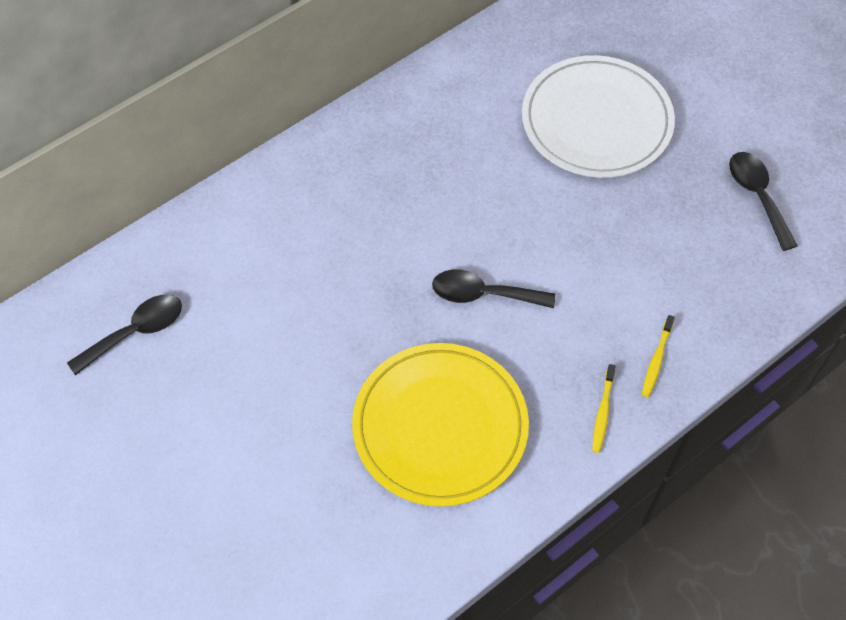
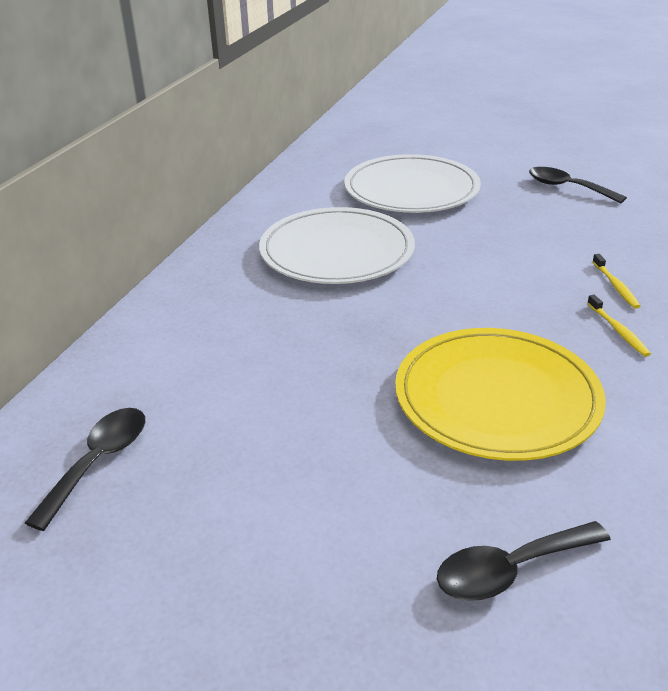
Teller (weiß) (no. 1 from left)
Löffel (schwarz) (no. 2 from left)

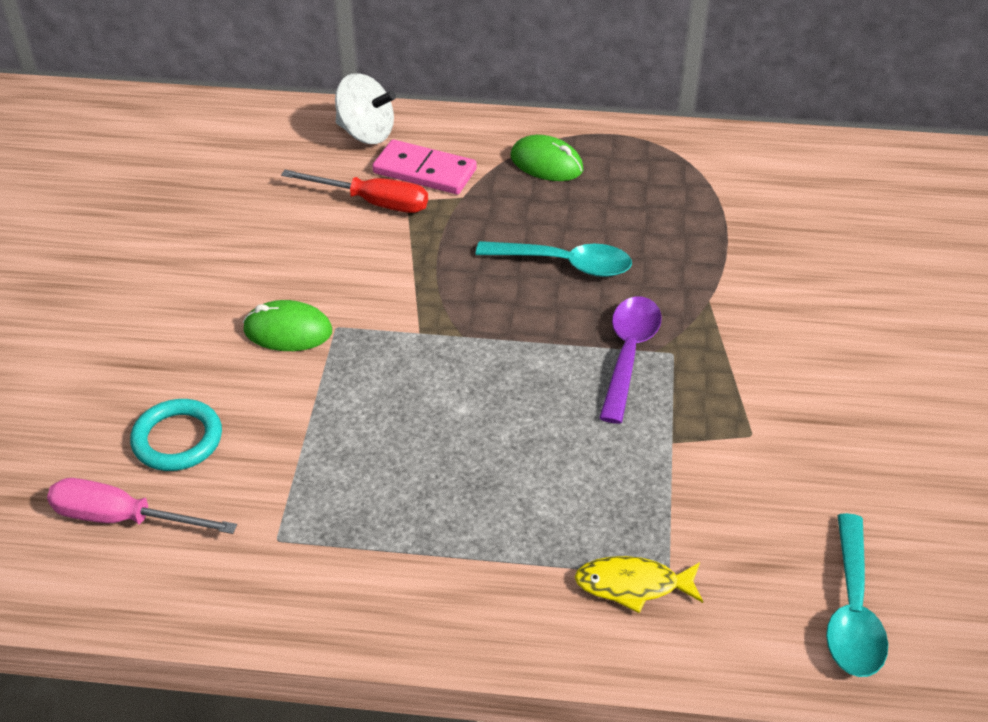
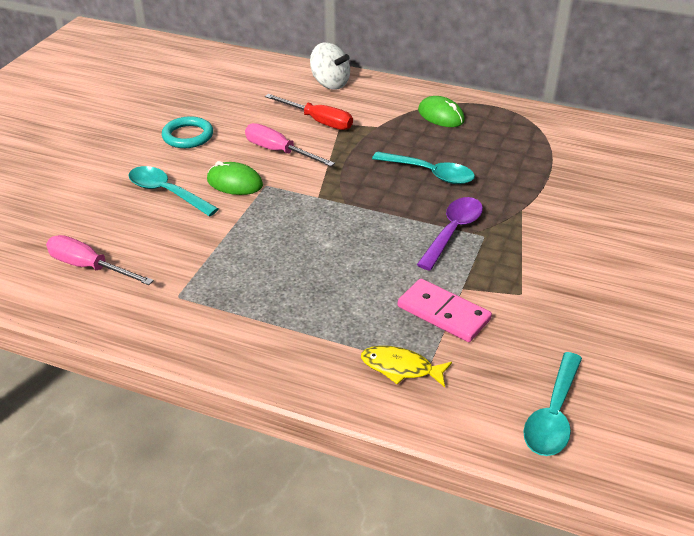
Löffel (türkis) (no. 1 from left)
Ring (türkis)
Schraubenzieher (rosa) (no. 2 from left)
Dominostein (rosa)

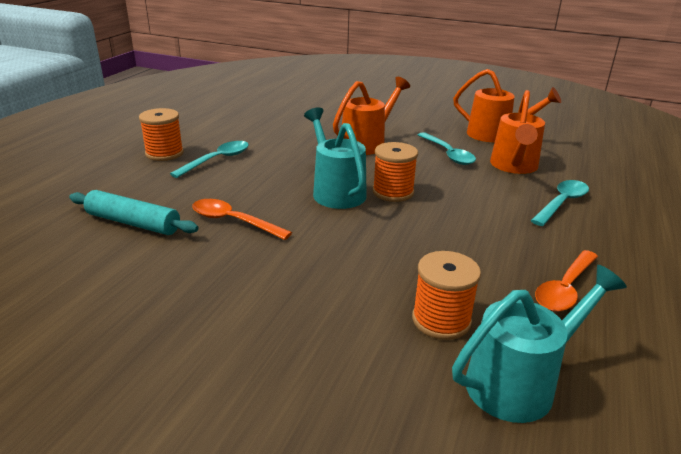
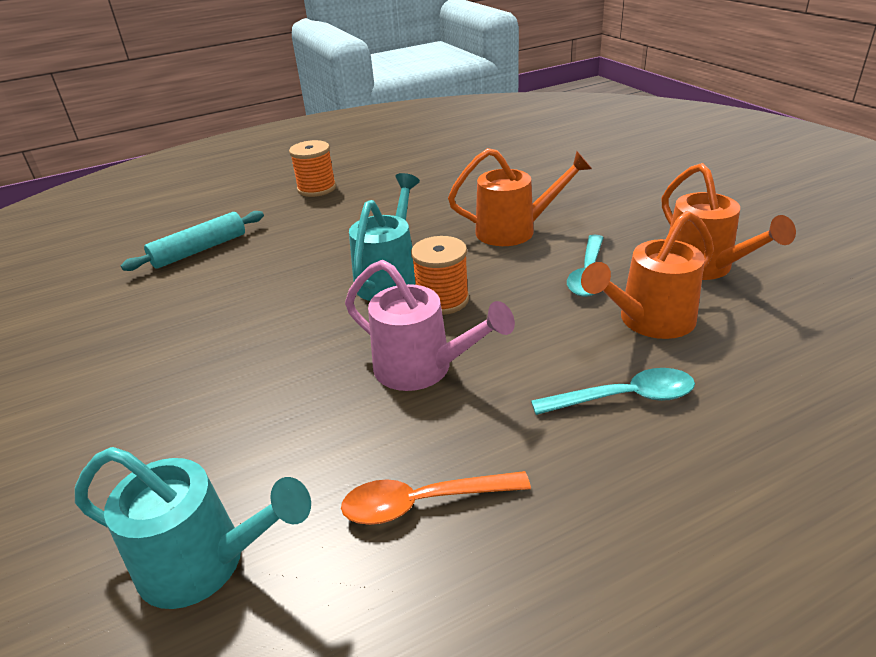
Nudelholz (türkis)
Gießkanne (rosa)
Löffel (türkis) (no. 1 from left in the first image)
Löffel (orange) (no. 1 from left in the first image)
Garnrolle (orange) (no. 3 from left in the first image)

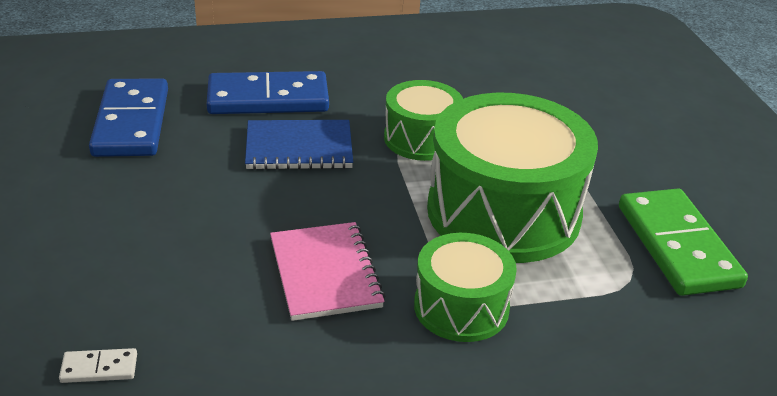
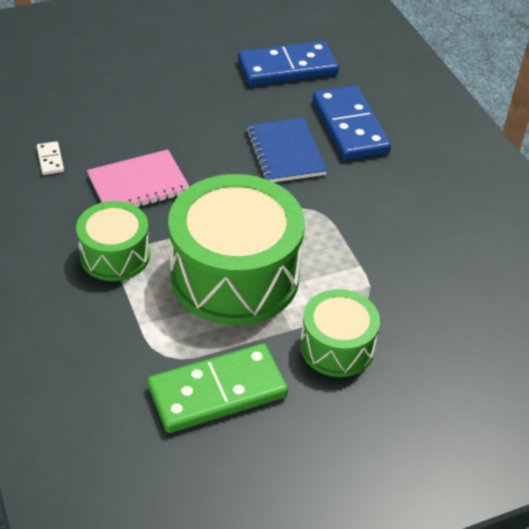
Dominostein (weiß)
Trommel (grün) (no. 3 from left)

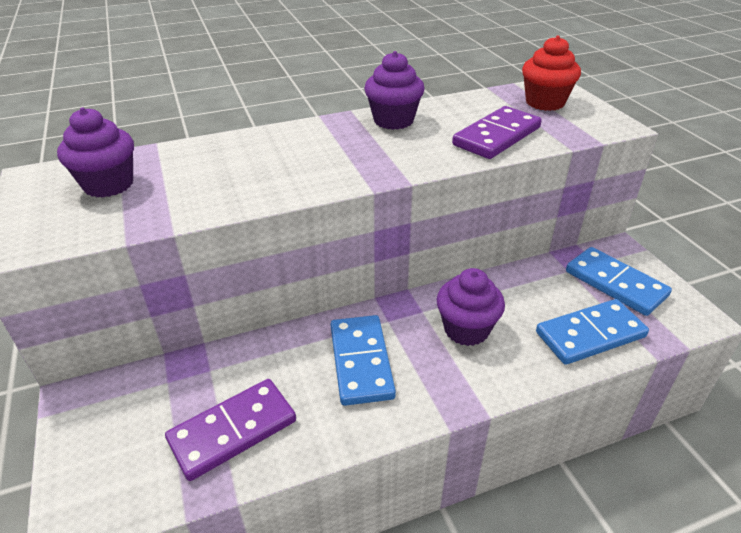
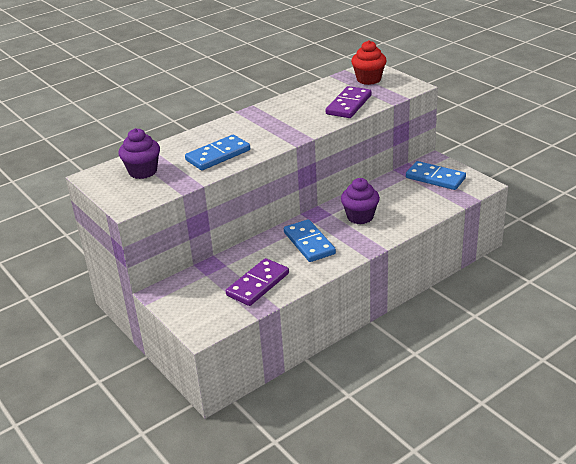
Dominostein (blau) (no. 1 from left)
Muffin (lila) (no. 2 from left in the first image)

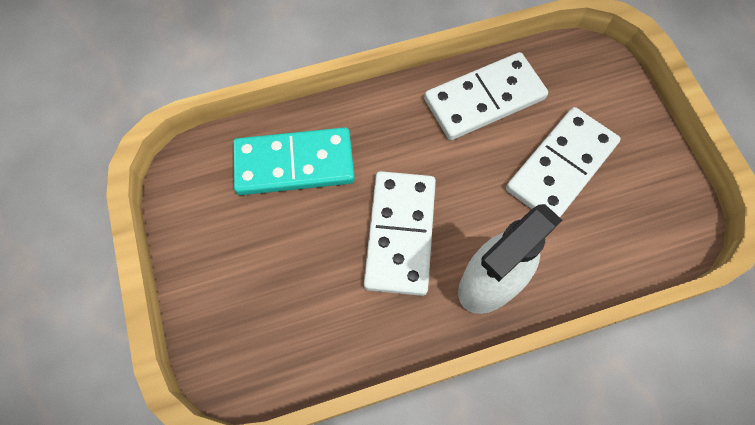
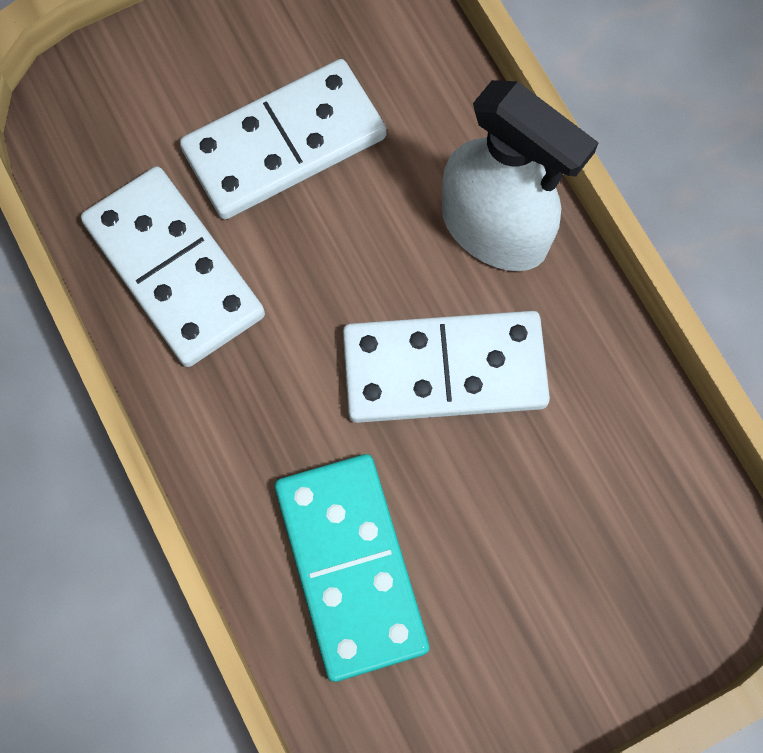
Dominostein (weiß) (no. 2 from left)

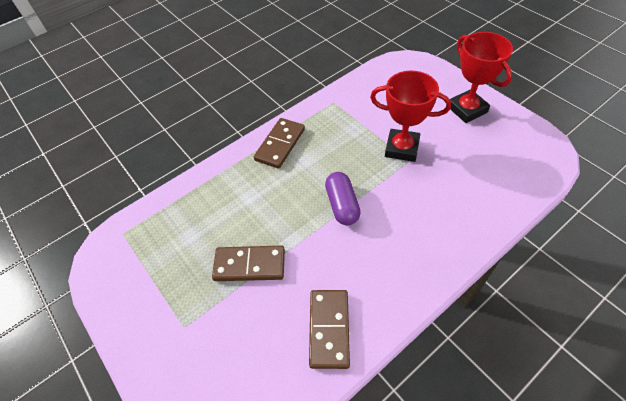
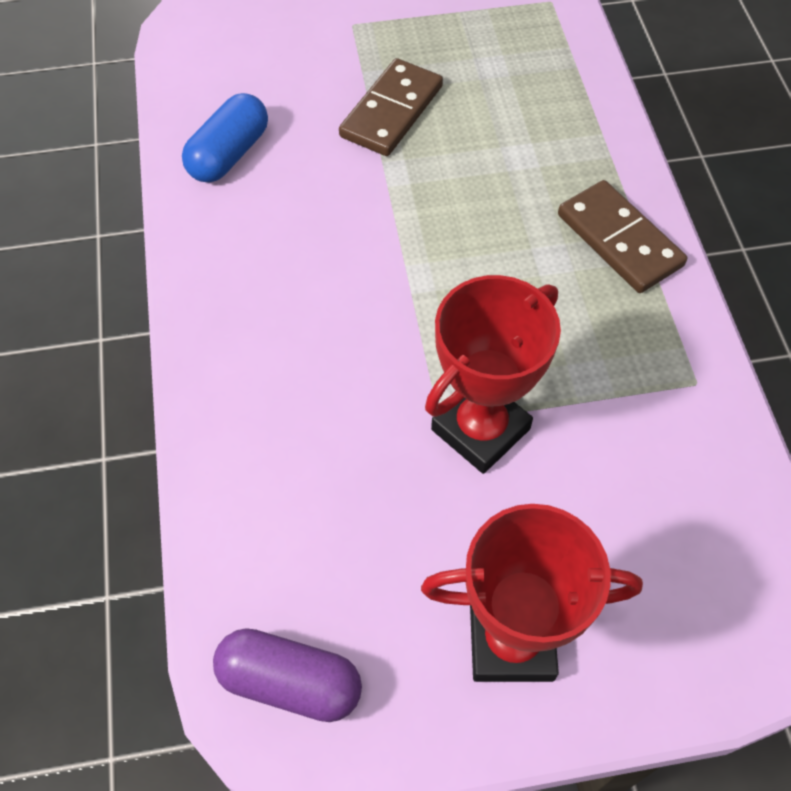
Kapsel (blau)
Kapsel (lila)

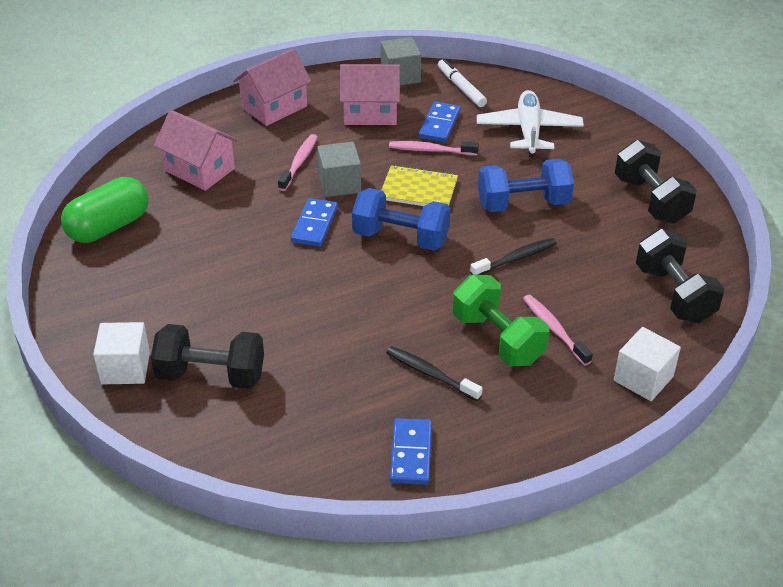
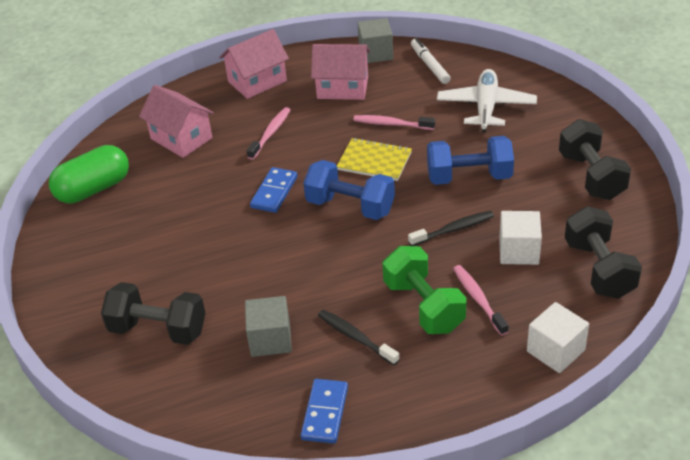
Kubus (grau) (no. 1 from left)
Kubus (weiß) (no. 1 from left)
Dominostein (blau) (no. 3 from left in the first image)

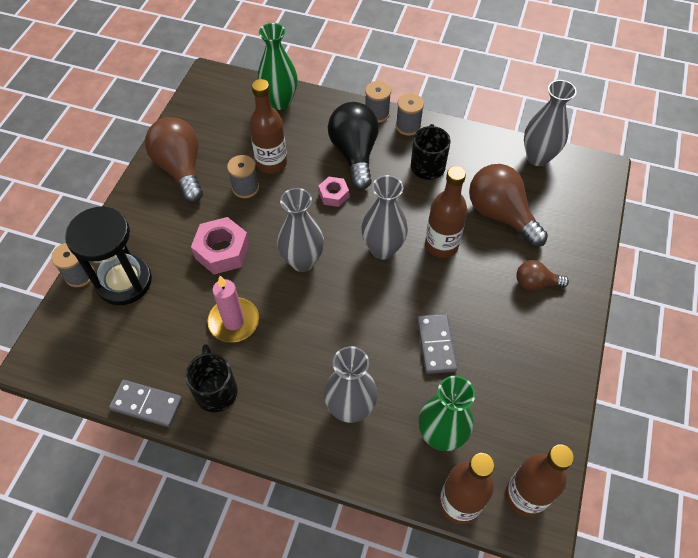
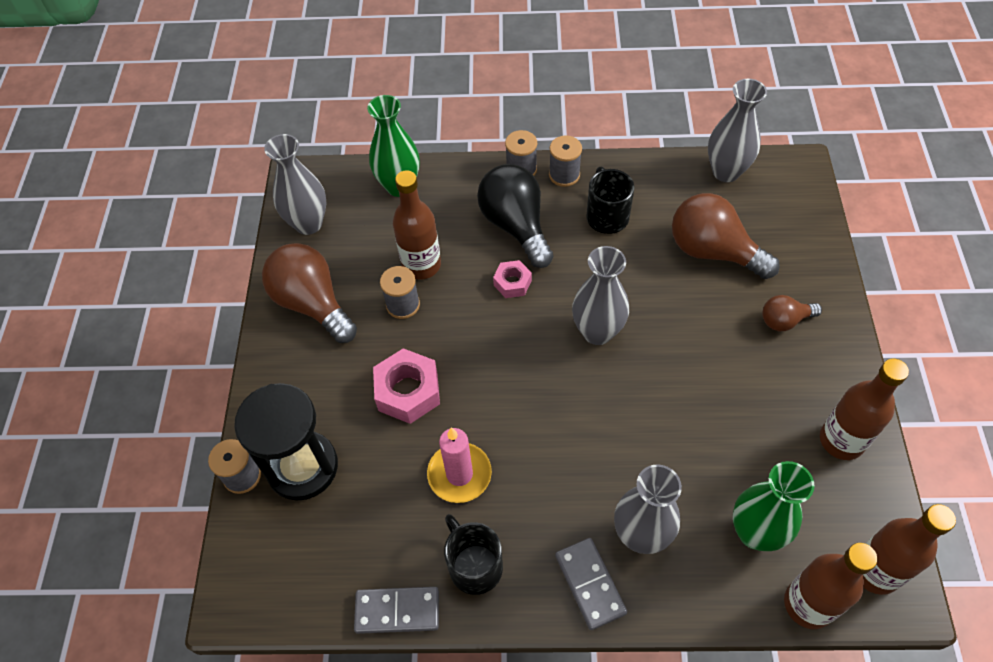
Vase (grau) (no. 1 from left)
Dominostein (grau) (no. 2 from left)
Flasche (braun) (no. 3 from left)

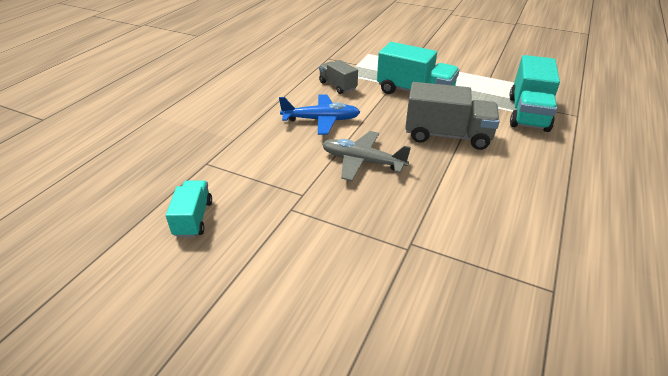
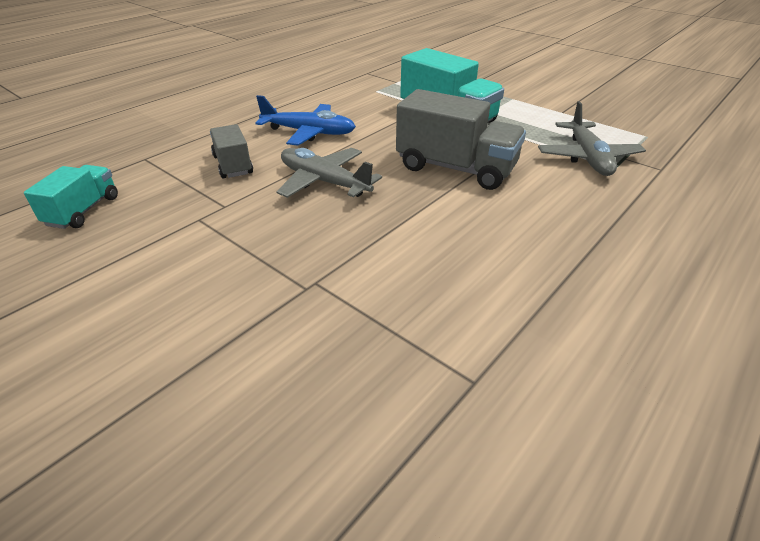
Lastwagen (grau) (no. 1 from left)
Flugzeug (grau) (no. 2 from left)

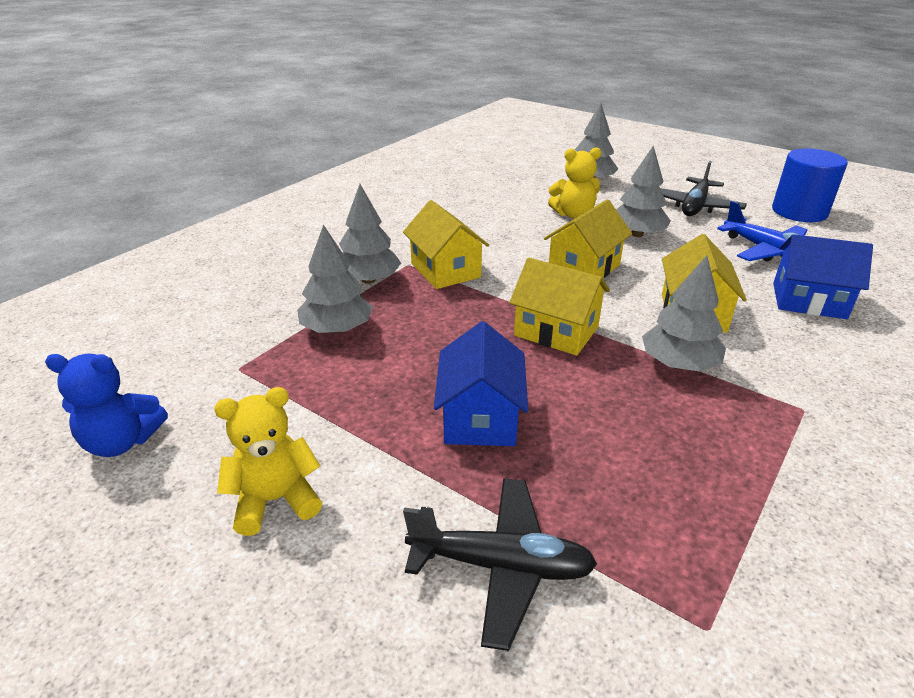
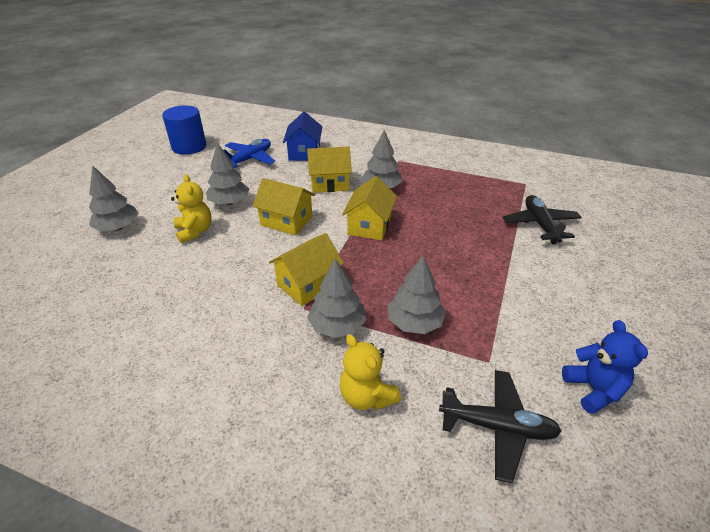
Teddybär (gelb) (no. 2 from left)
Flugzeug (schwarz) (no. 1 from left)
Haus (blau) (no. 1 from left in the first image)

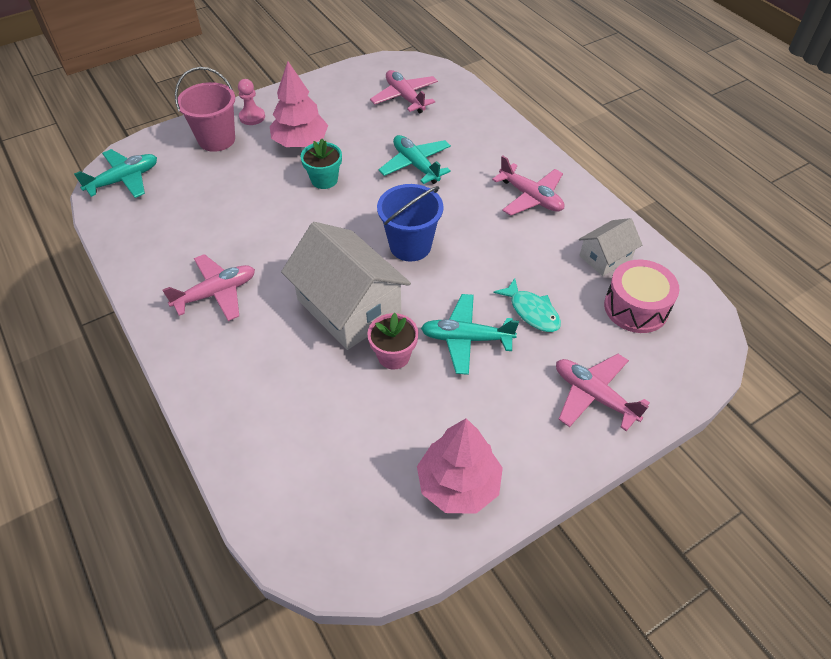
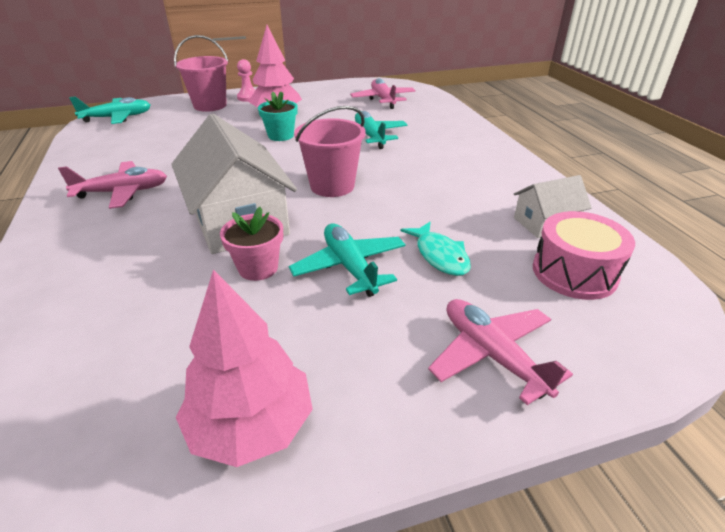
Flugzeug (türkis) (no. 2 from left)
Eimer (rosa) (no. 2 from left)
Flugzeug (rosa) (no. 3 from left in the first image)

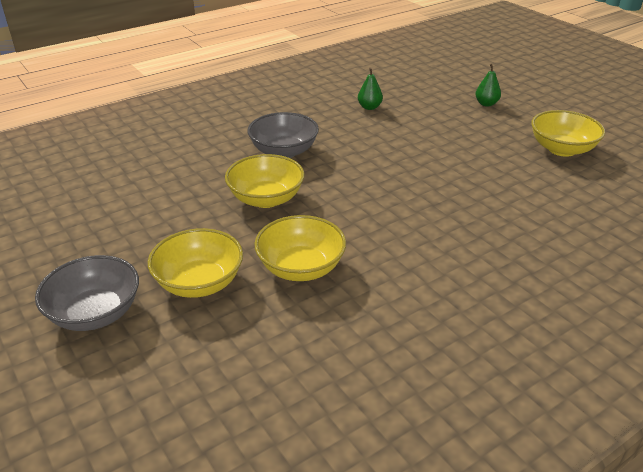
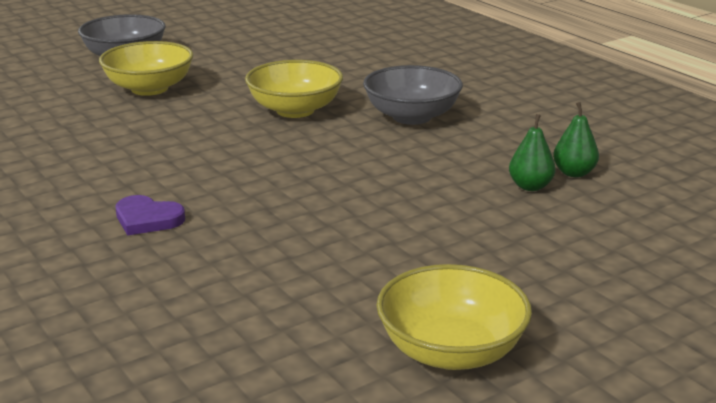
Herz (lila)
Birne (grün) (no. 1 from left)
Schüssel (gelb) (no. 3 from left in the first image)

